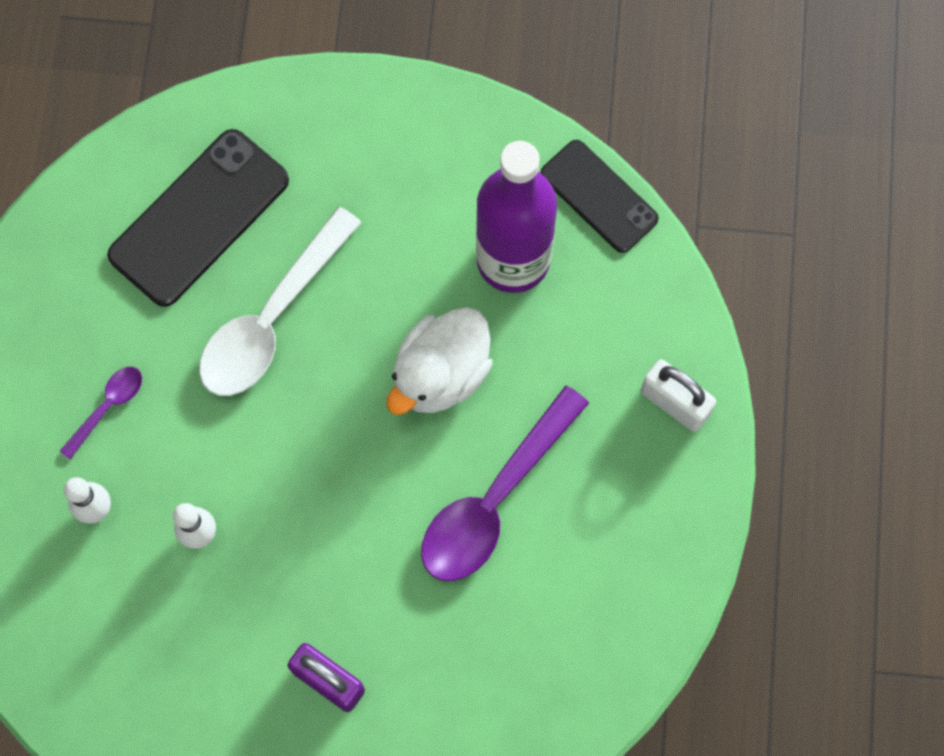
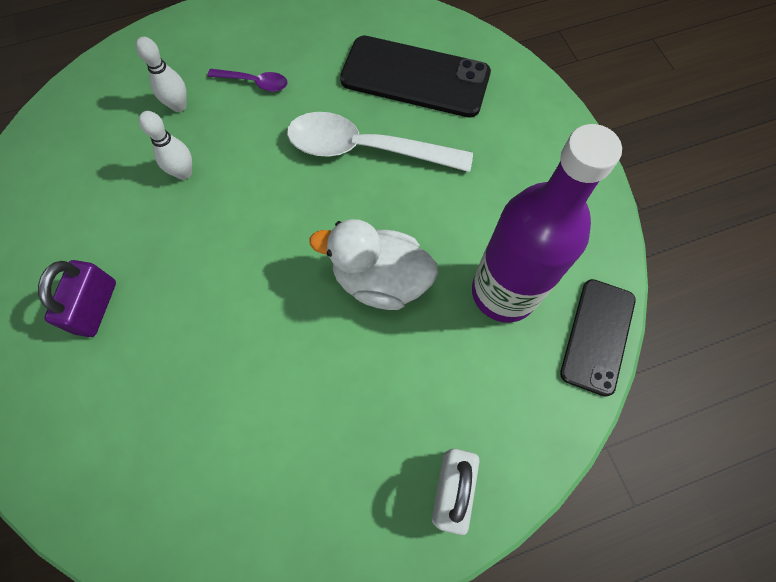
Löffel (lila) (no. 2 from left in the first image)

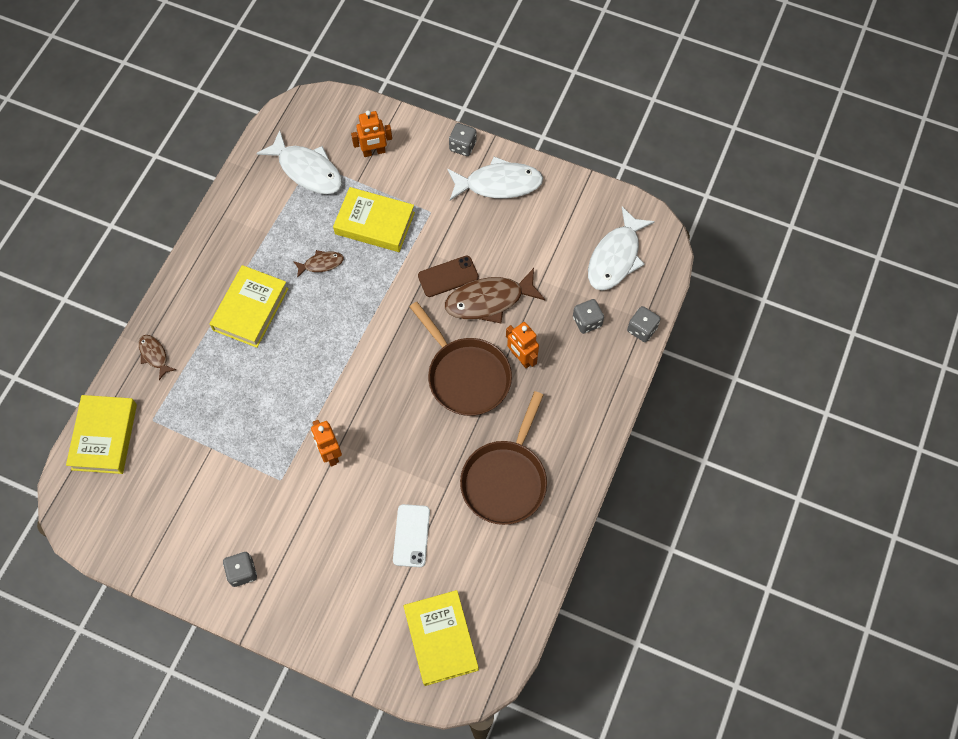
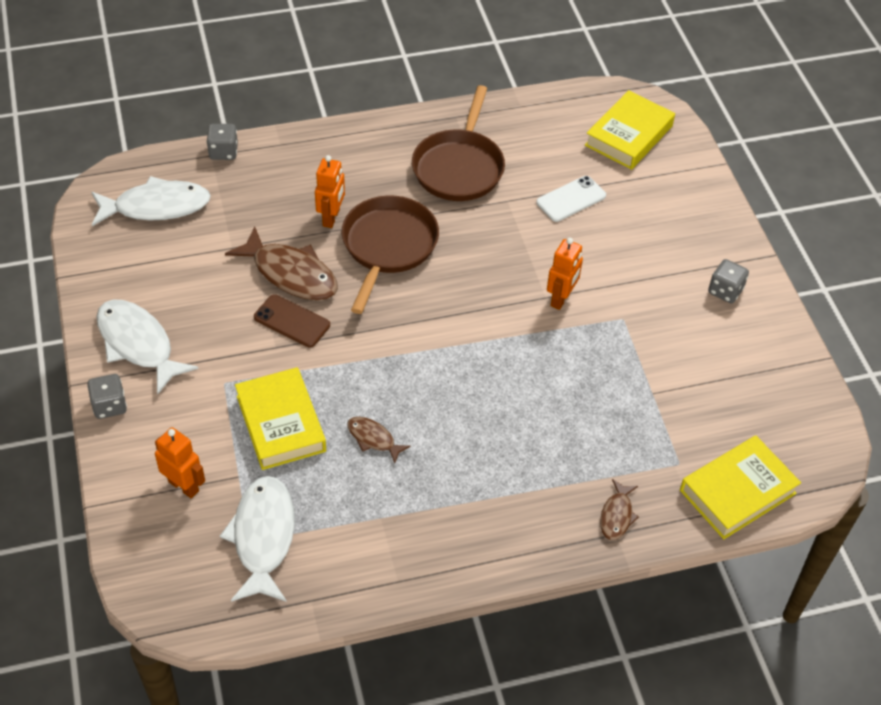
Pfanne (braun) (no. 2 from left)
Buch (gelb) (no. 2 from left in the first image)
Spielwürfel (grau) (no. 3 from left in the first image)

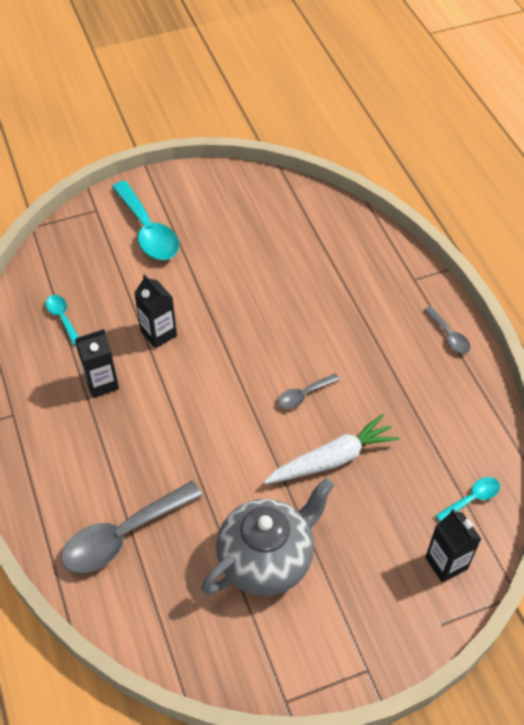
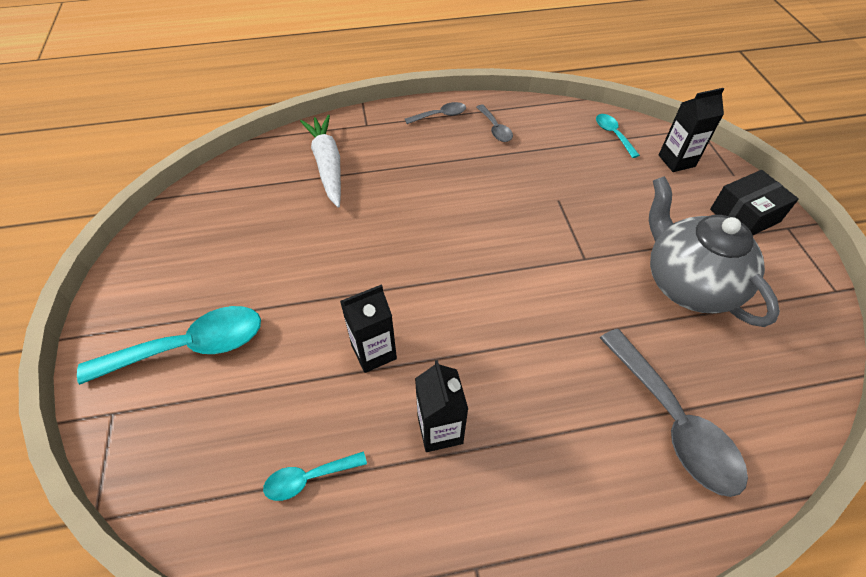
Karotte (weiß)
Löffel (grau) (no. 2 from left)
Schachtel (schwarz)

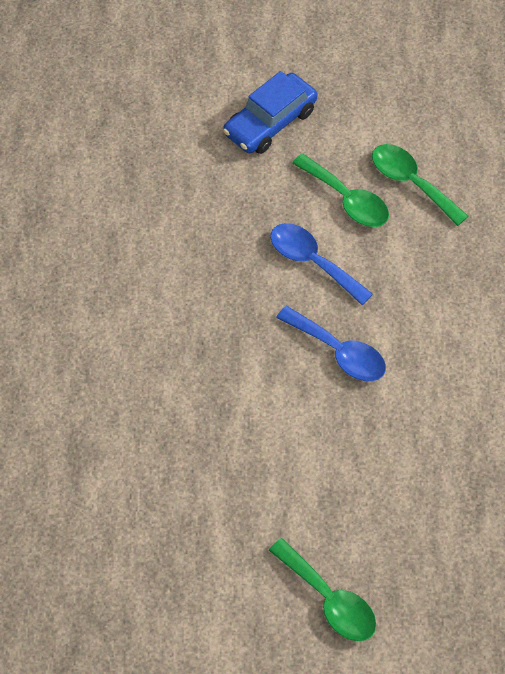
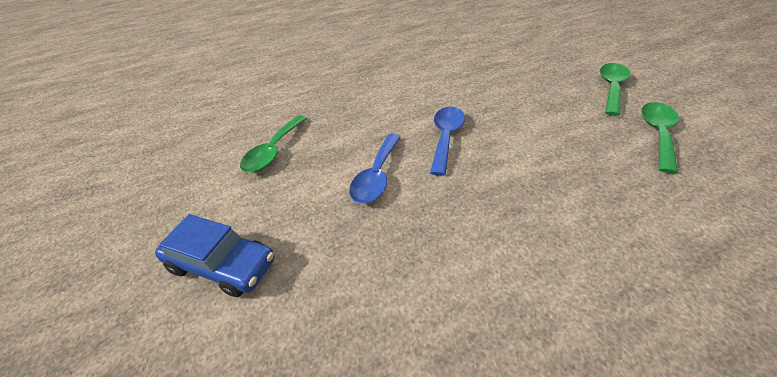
Löffel (grün) (no. 3 from left)

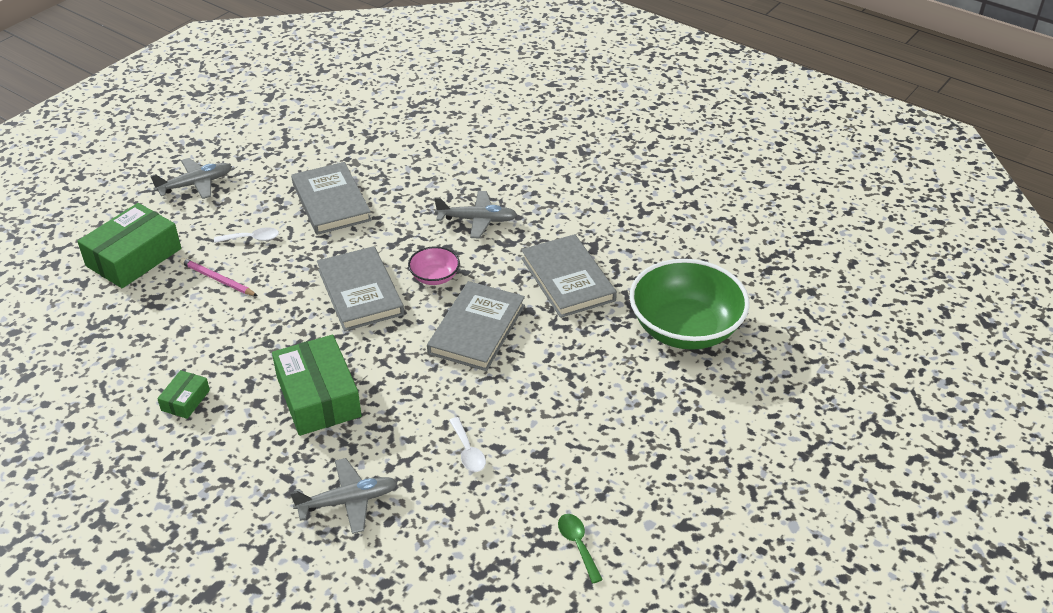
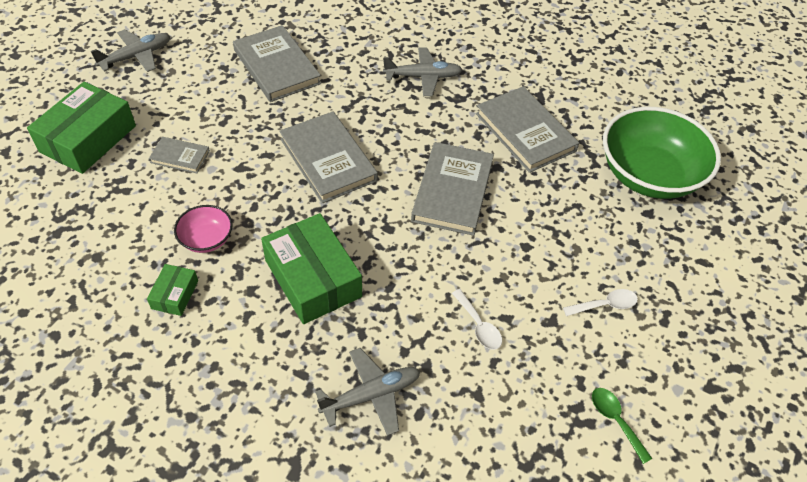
Buch (grau) (no. 1 from left)
Schüssel (rosa)
Löffel (weiß) (no. 2 from left)

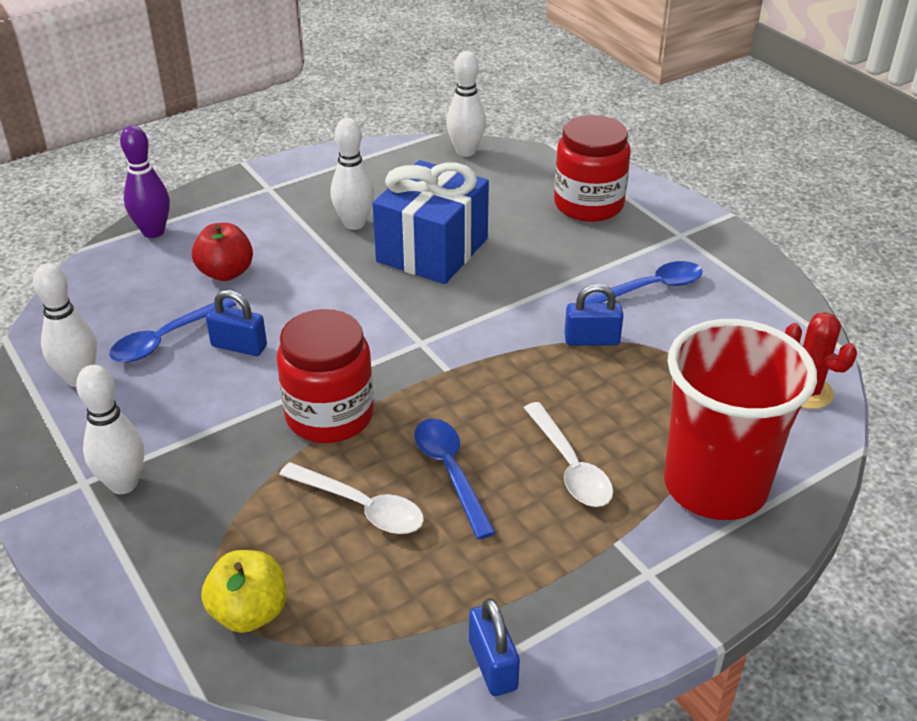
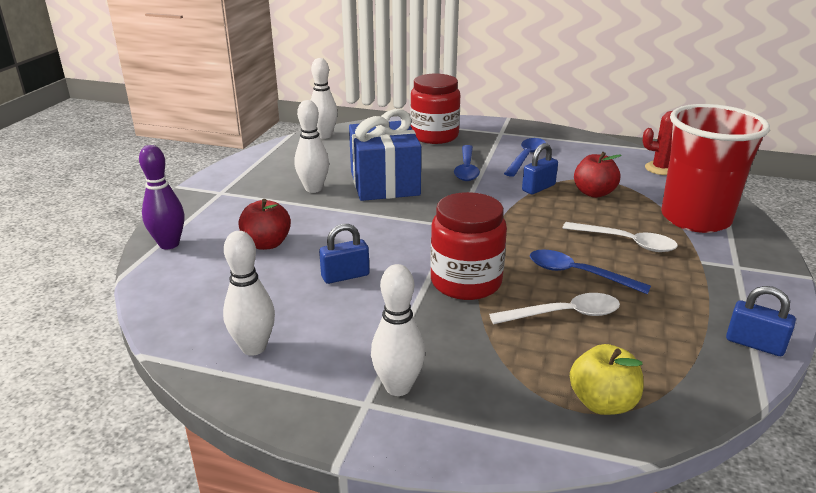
Löffel (blau) (no. 1 from left)
Apfel (rot) (no. 2 from left)

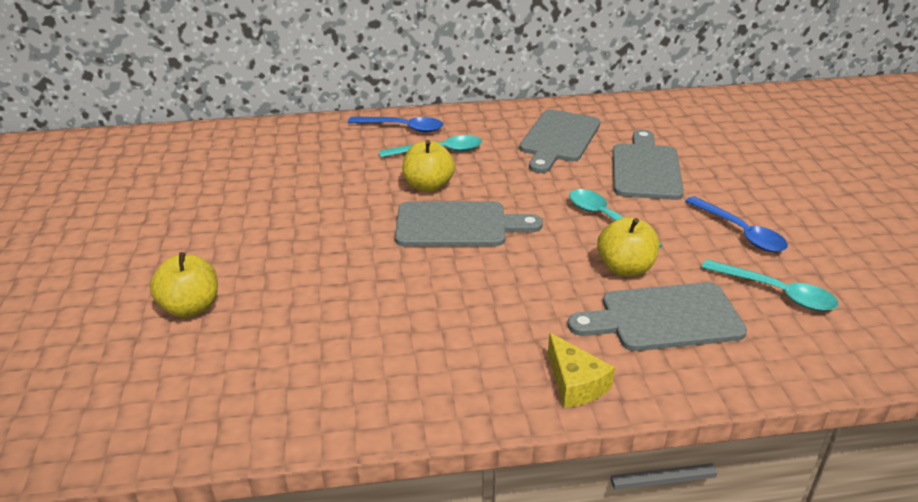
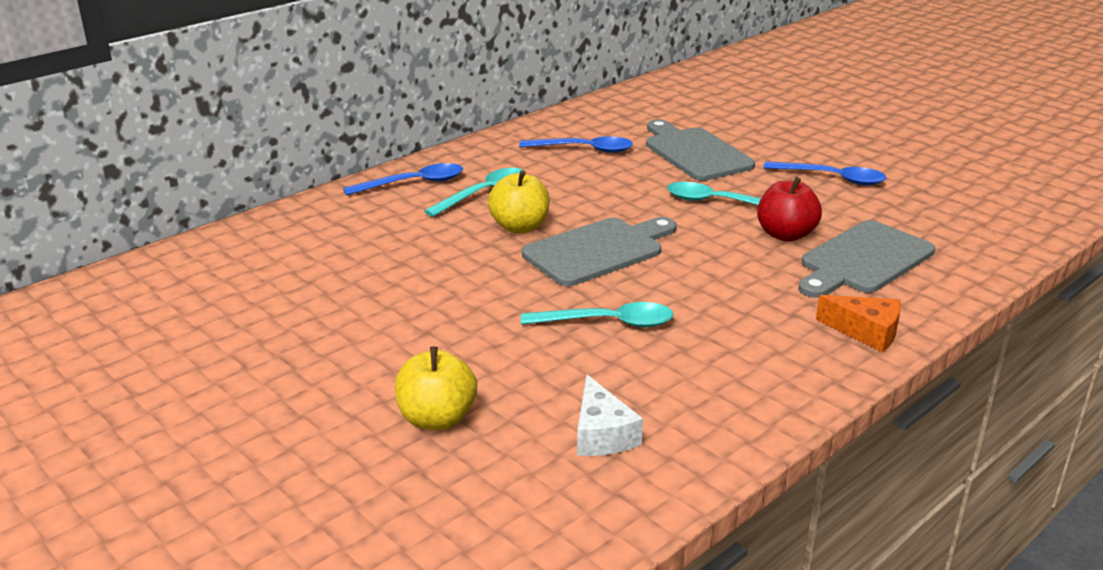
Löffel (blau) (no. 2 from left)
Löffel (türkis) (no. 2 from left)
Käse (weiß)
Apfel (rot)
Käse (orange)

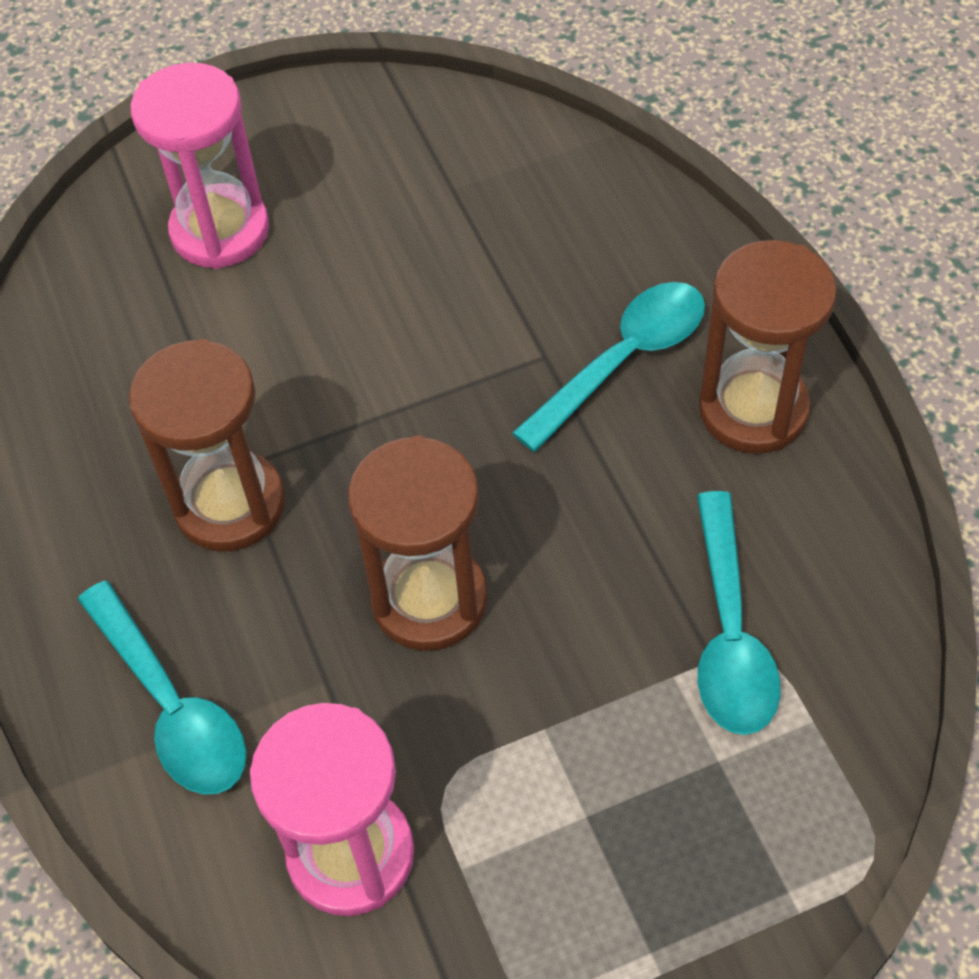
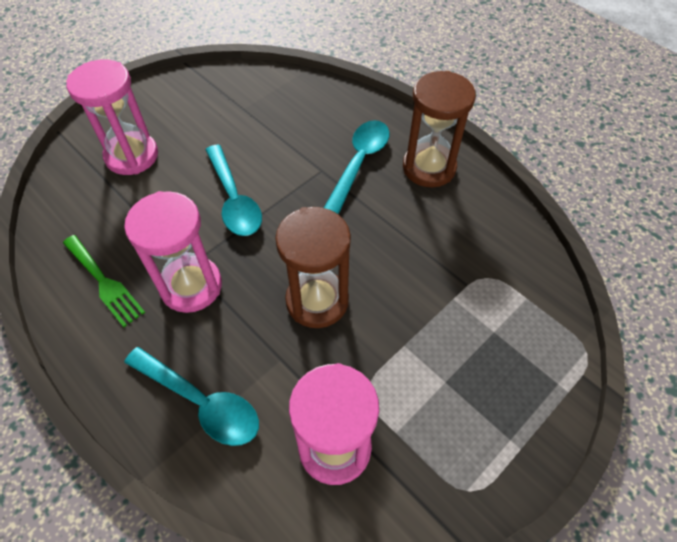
Gabel (grün)
Sanduhr (rosa) (no. 2 from left)
Löffel (türkis) (no. 2 from left)

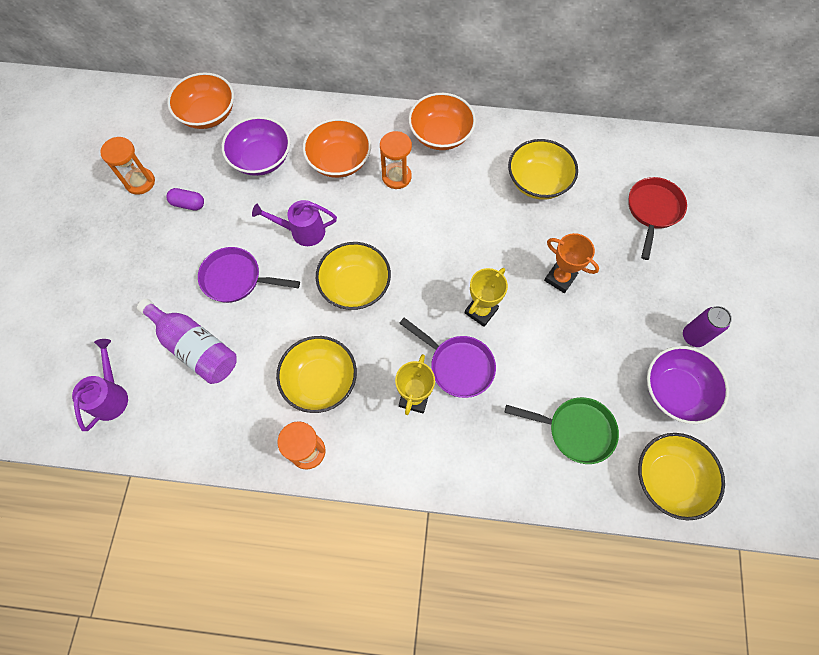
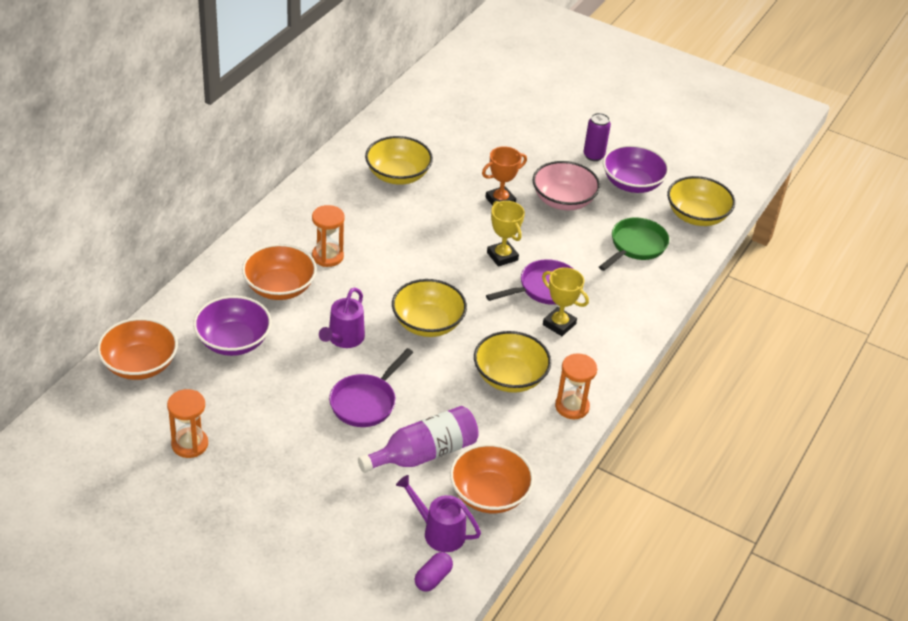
Kapsel (lila)
Schüssel (orange) (no. 3 from left)
Schüssel (rosa)
Pfanne (rot)

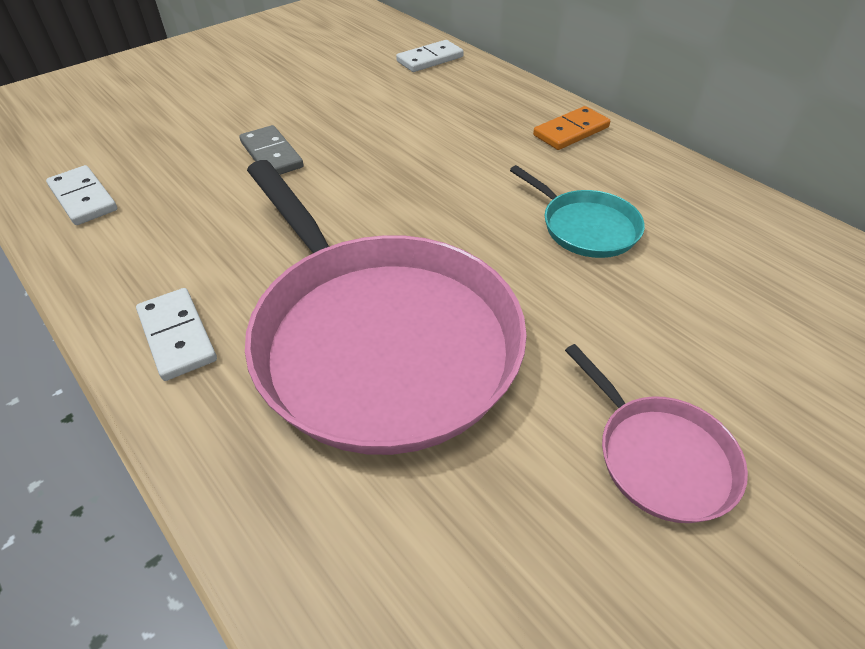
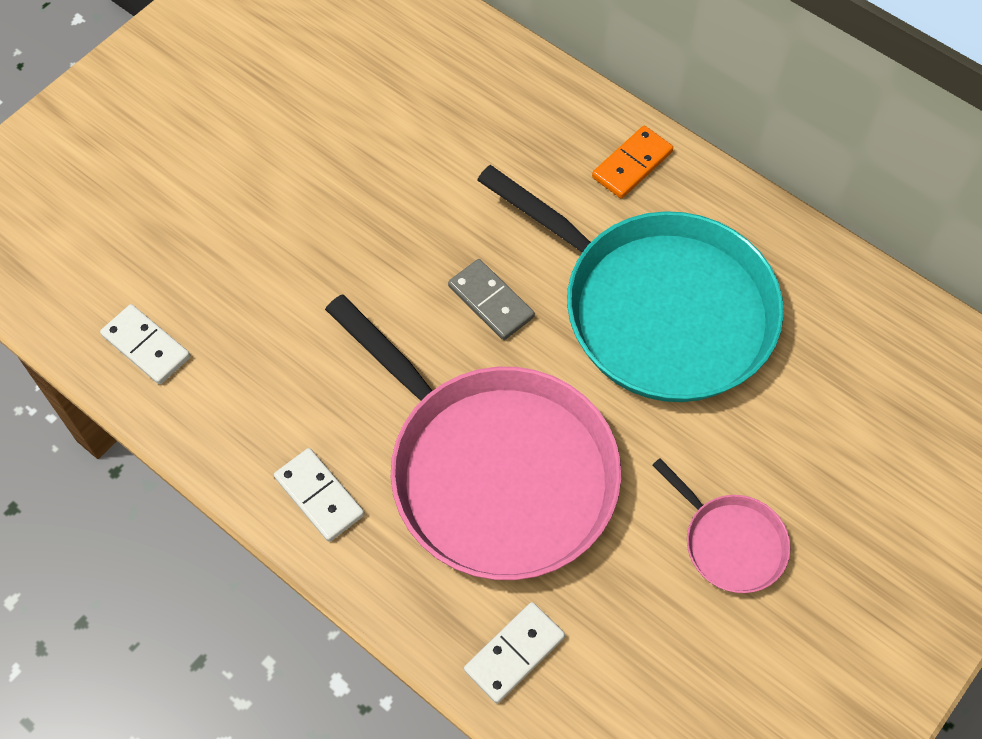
Dominostein (grau)
Dominostein (weiß) (no. 3 from left)
Pfanne (türkis)

